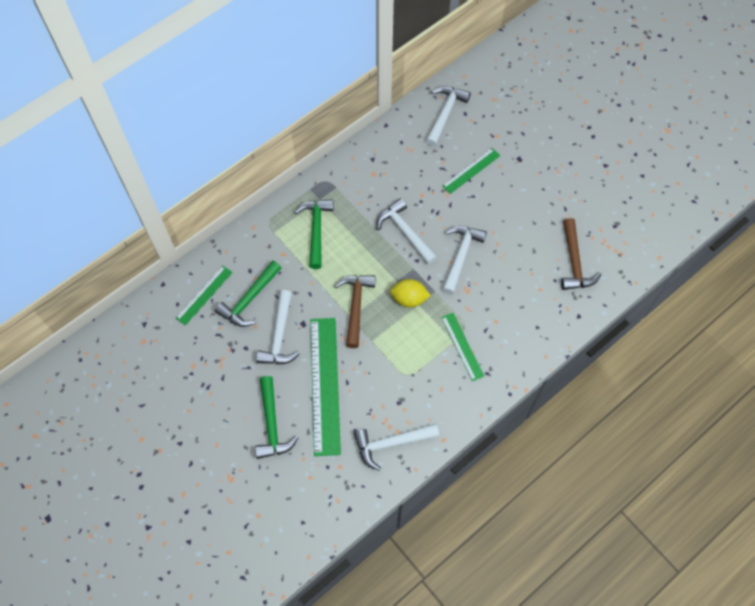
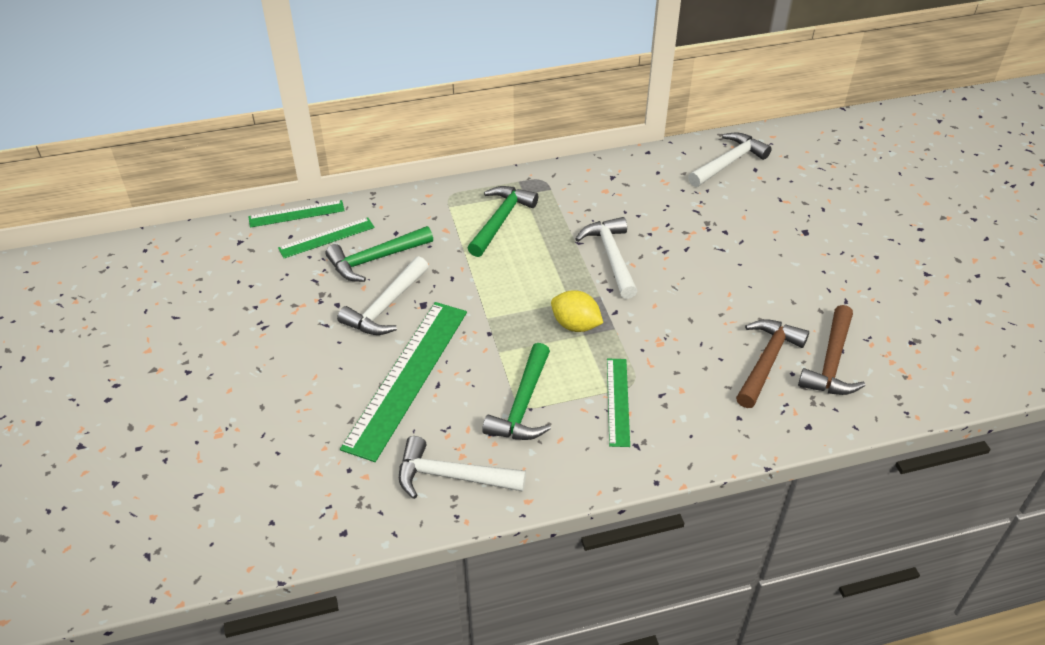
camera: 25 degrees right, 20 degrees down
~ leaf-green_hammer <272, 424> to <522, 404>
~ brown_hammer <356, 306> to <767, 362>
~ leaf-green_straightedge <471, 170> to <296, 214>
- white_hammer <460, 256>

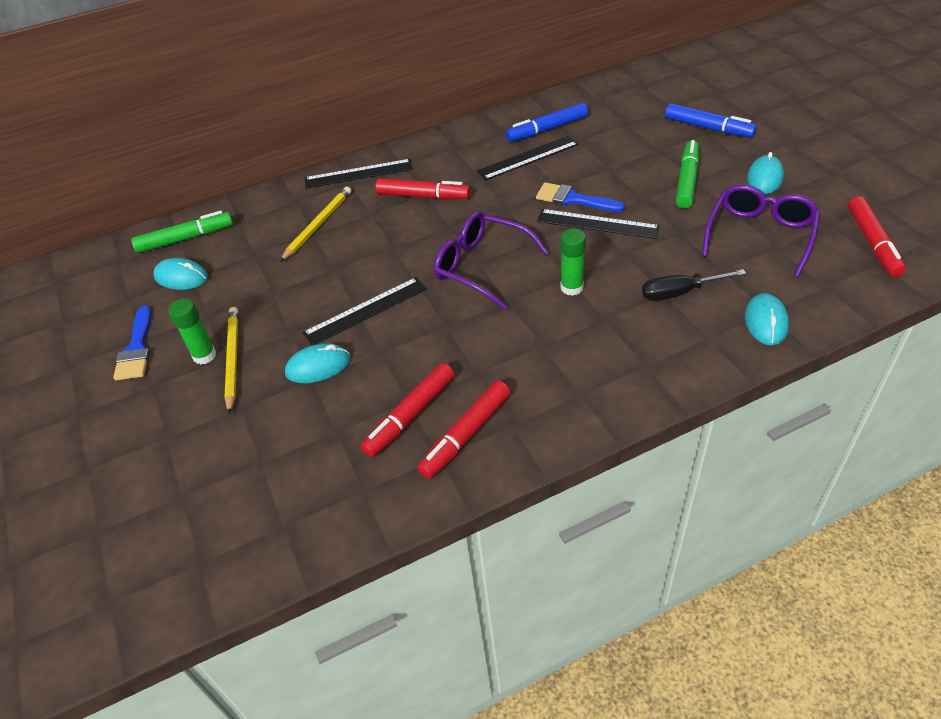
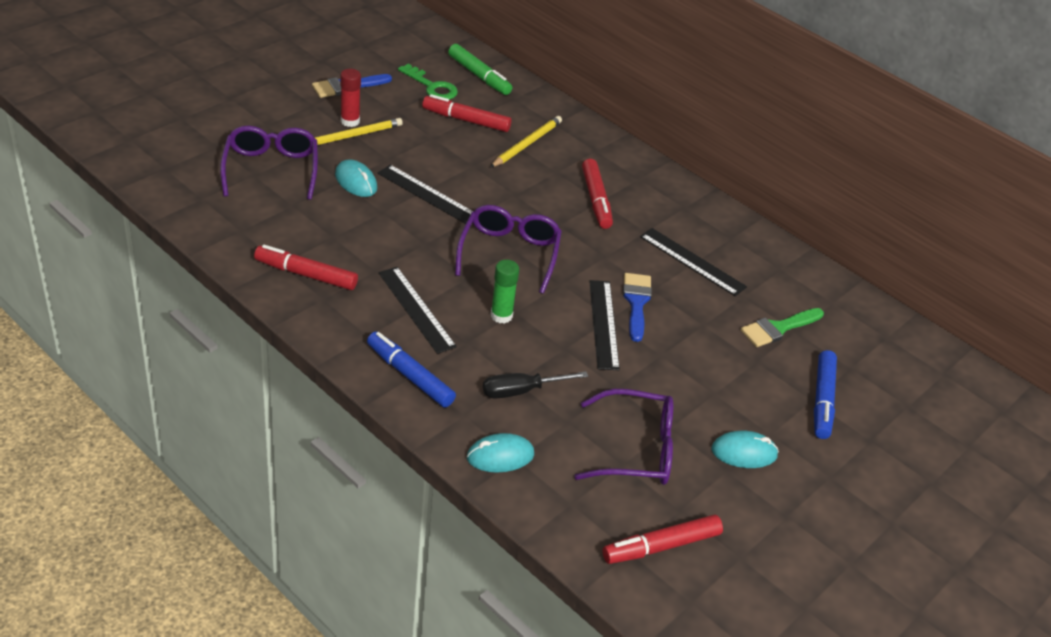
camera: 60 degrees right, 5 degrees down
~ aqua_PC_mouse <181, 277> to leaf-green_latchkey <432, 86>
~ leaf-green_stick_of_glue <204, 355> to scarlet_stick_of_glue <350, 121>
~ golden_wooden_pencil <318, 225> = <526, 144> 60 degrees counterclockwise
~ jet-black_straightedge <358, 174> to <416, 309>
~ scarlet_felt_pen <410, 416> to <466, 120>
~ royal_blue_felt_pen <547, 129> to <409, 376>
~ jet-black_flat_screwdriver <679, 292> = <521, 391> 75 degrees counterclockwise
- leaf-green_felt_pen <687, 180>
+ violet_glasses <271, 170>
+ leaf-green_brush <778, 328>

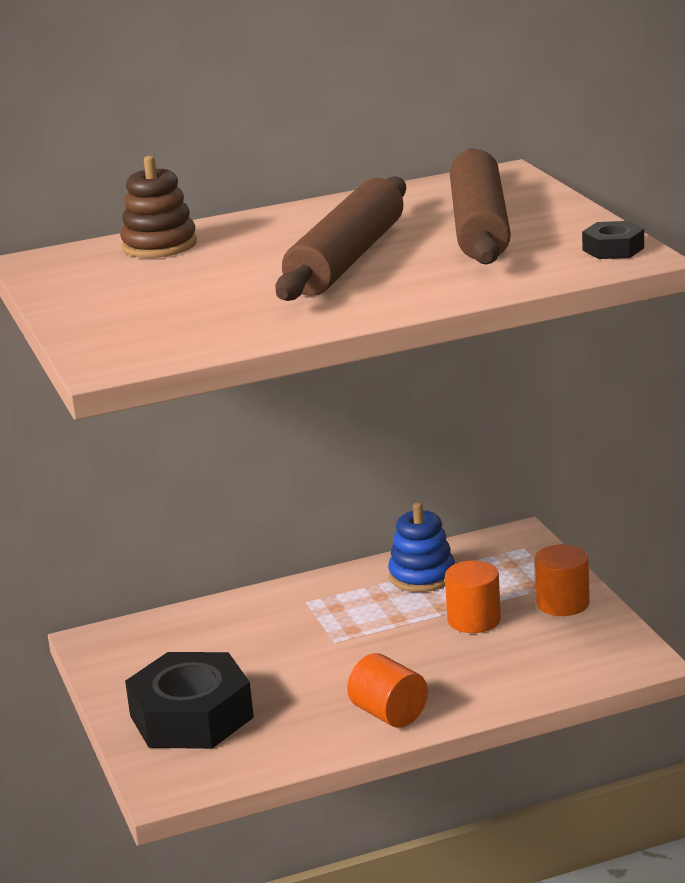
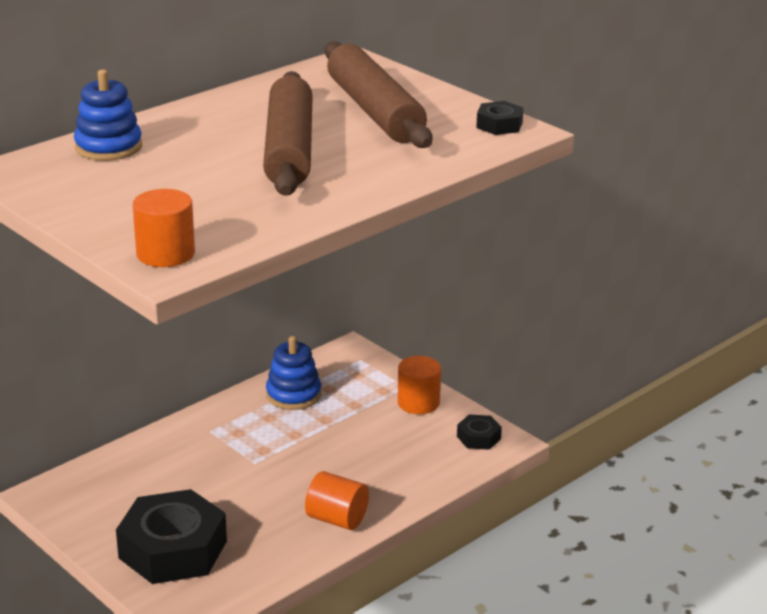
camera: 25 degrees left, 5 degrees up
~ brown_stacking_toy <159, 245> to royal_blue_stacking_toy <108, 147>
~ bright_orange_cylinder_shape <474, 620> to <165, 254>
+ jet-black_hexagon_nut <478, 437>

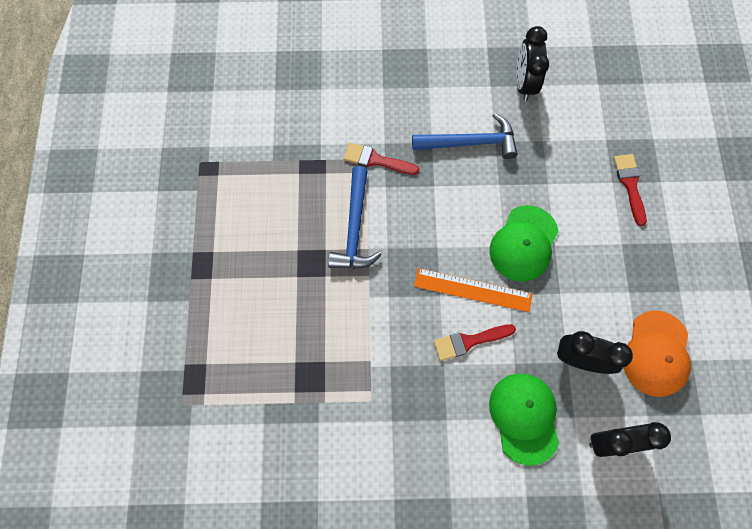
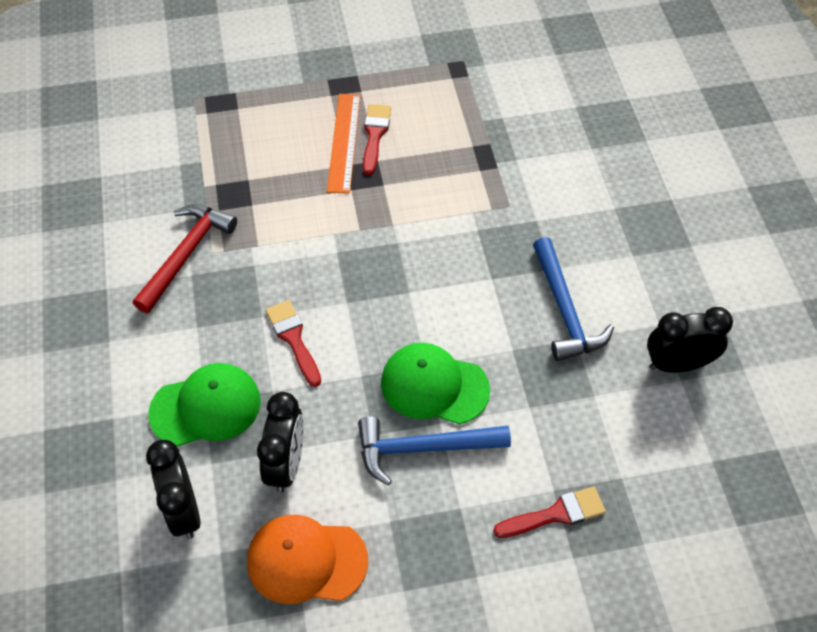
camera: 80 degrees right, 15 degrees down
~ royal_blue_hammer <354, 228> to <423, 448>
~ scarlet_brush <376, 160> to <375, 135>
~ bright_orange_straightedge <472, 290> to <344, 142>
+ scarlet_hammer <186, 255>

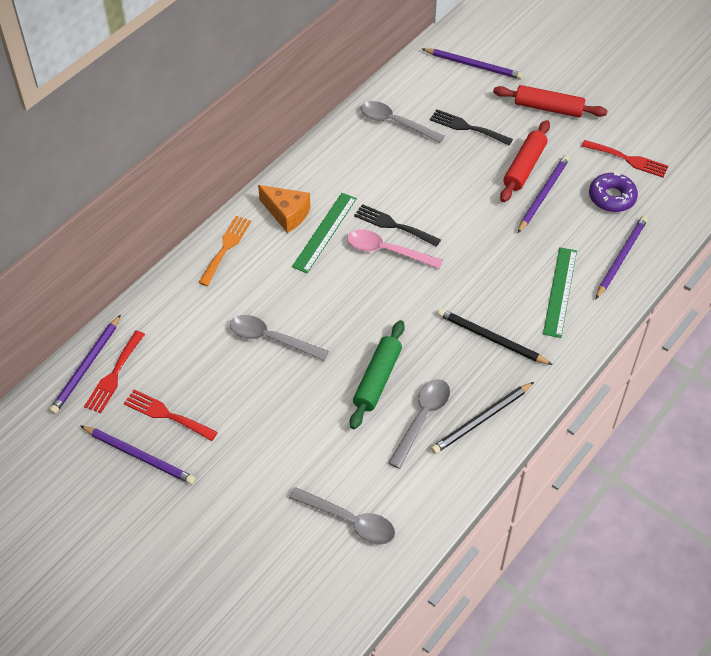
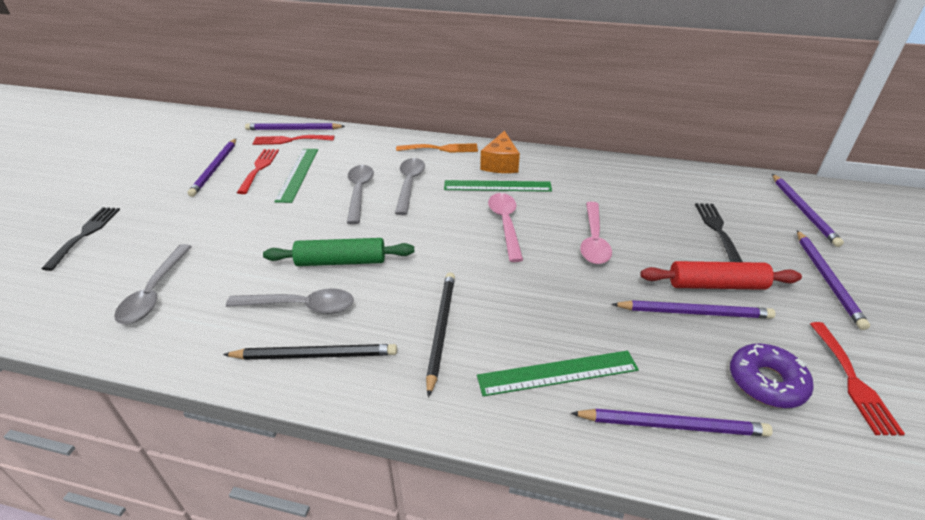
camera: 65 degrees right, 15 degrees down
~ jet-black_fork <393, 225> to <85, 234>
~ grey_teaspoon <395, 123> to <409, 184>
~ jet-black_wooden_pencil <481, 420> = <315, 355> 150 degrees clockwise
~ scarlet_pastry_roller <548, 108> to violet_wooden_pencil <827, 279>
+ leaf-green_straightedge <298, 174>
+ pink_teaspoon <593, 240>

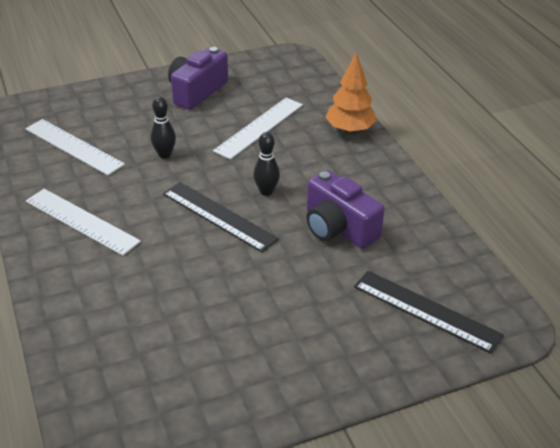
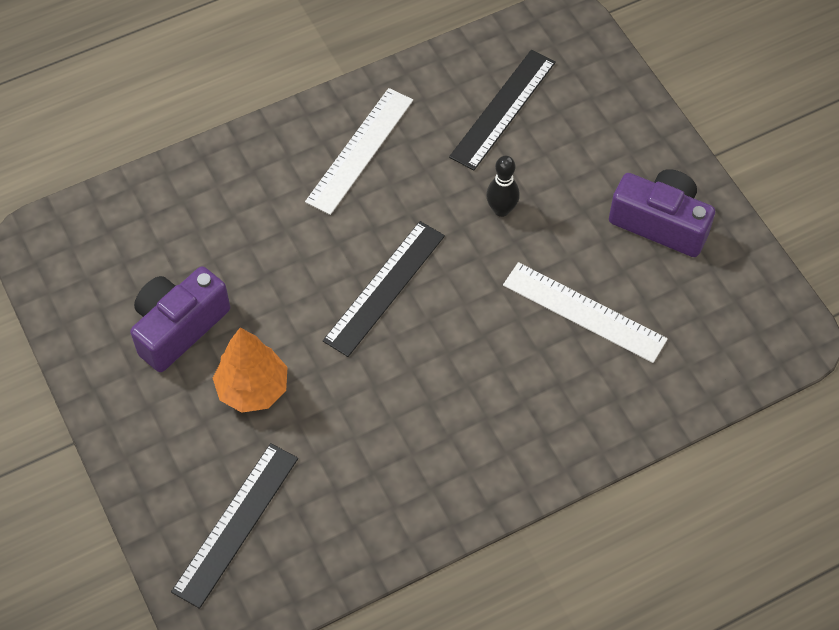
camera: 85 degrees right, 20 degrees up
~ white_straightedge <74, 146> to jet-black_straightedge <503, 109>
- jet-black_skittle <266, 191>
~ violet_camera <338, 228> to <179, 327>
~ bright_orange_toy_tree <350, 130> to <253, 388>

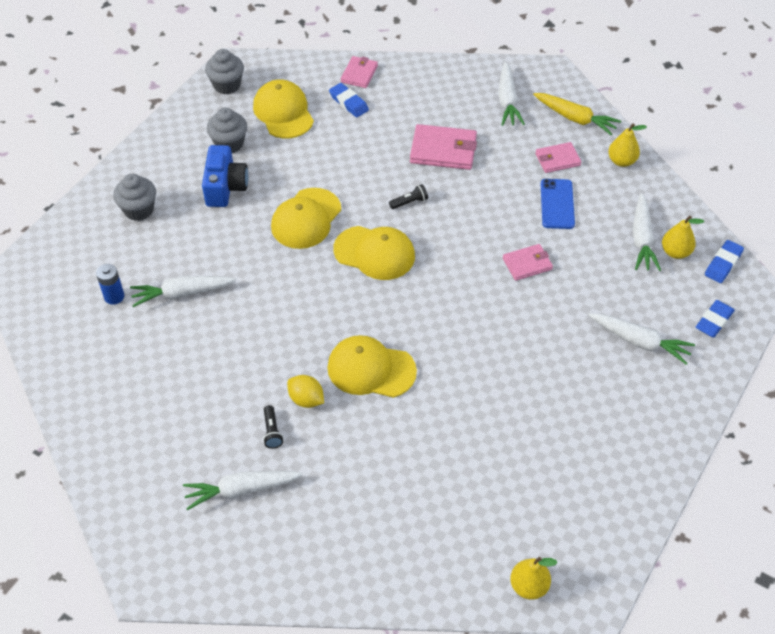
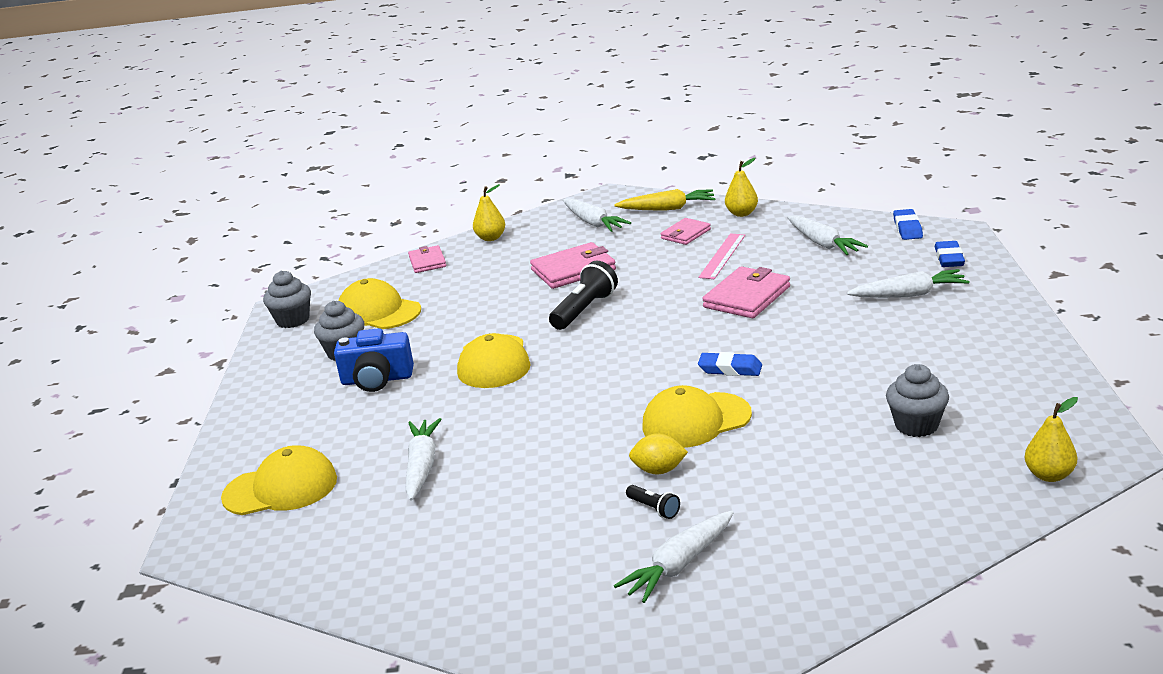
camera: 30 degrees left, 25 degrees down
- royal_blue_battery <114, 296>
~ grey_cupcake <139, 210> to <916, 425>
~ white_root_vegetable <182, 293> = <422, 466> 135 degrees clockwise
~ royal_blue_camera <225, 187> = <377, 379> 120 degrees clockwise
~ royal_blue_pencil_eraser <349, 103> to <730, 369>
~ golden_baseball_cap <374, 253> to <281, 488>
~ jet-black_pocket_torch <409, 202> = <585, 310> x1.94
~ pink_card_wallet <527, 264> = <747, 297> x1.62
~ royal_blue_mobile_phone <557, 204> to pink_straightedge <722, 256>
~ golden_pear <675, 252> to <491, 238>

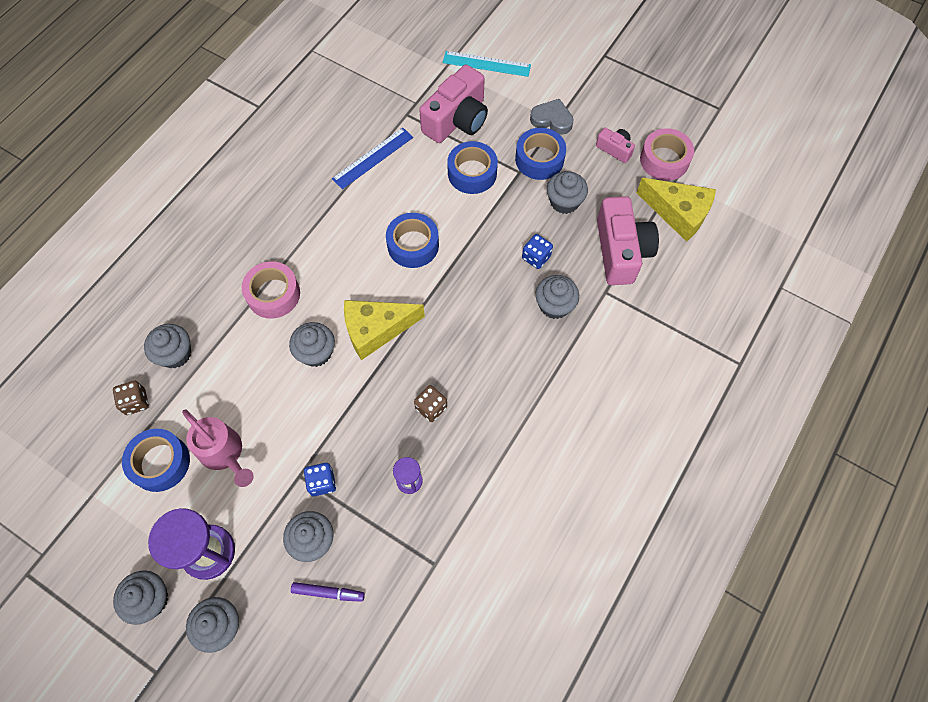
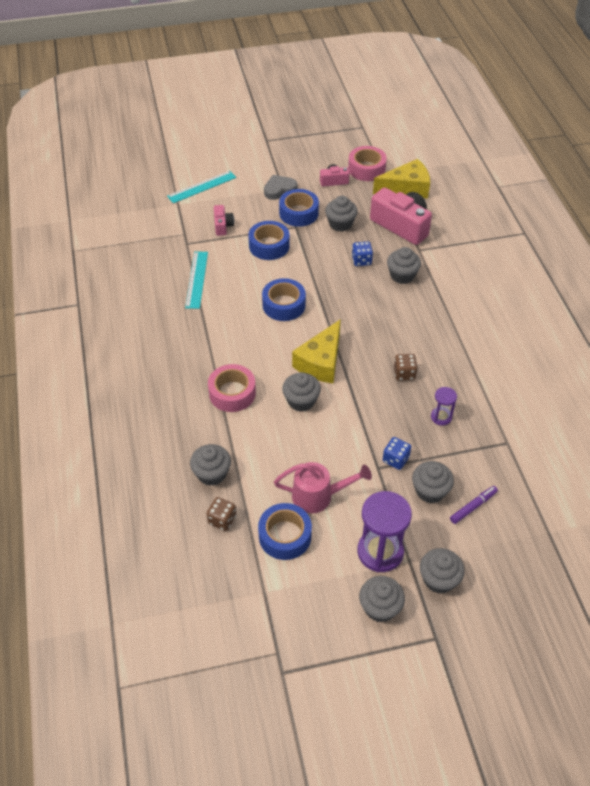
camera: 45 degrees left, 15 degrees down
~ royal_blue_straightedge <373, 158> to aqua_straightedge <197, 279>
~ pink_camera <457, 120> = <223, 226> x0.49

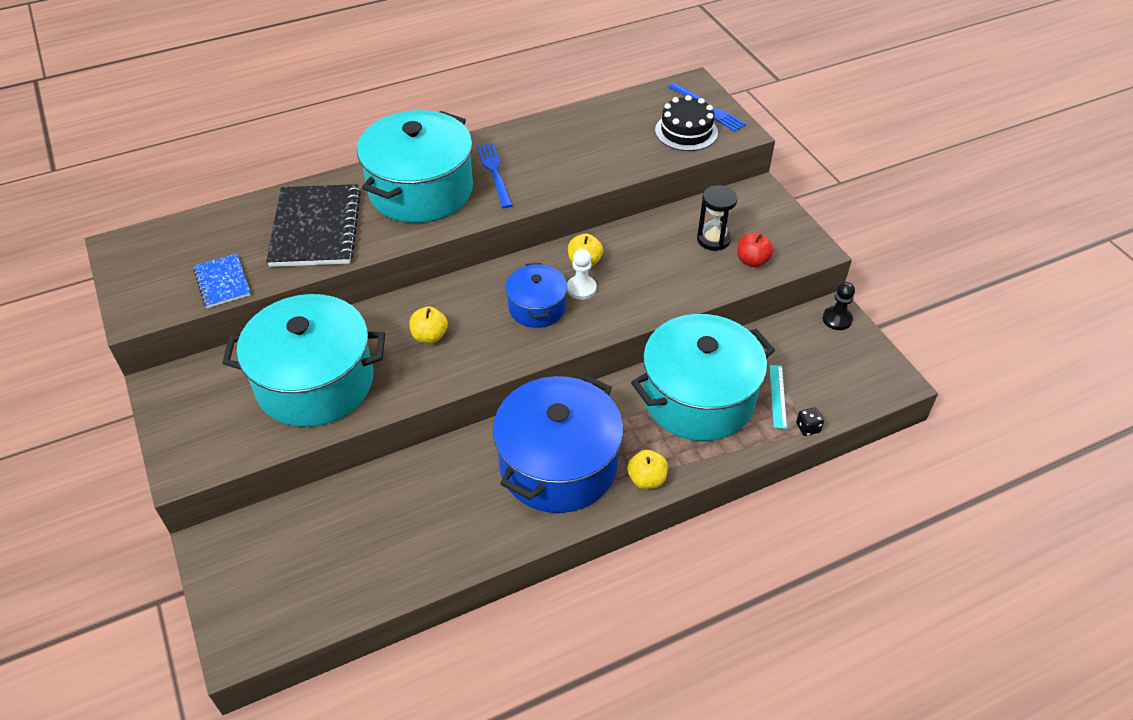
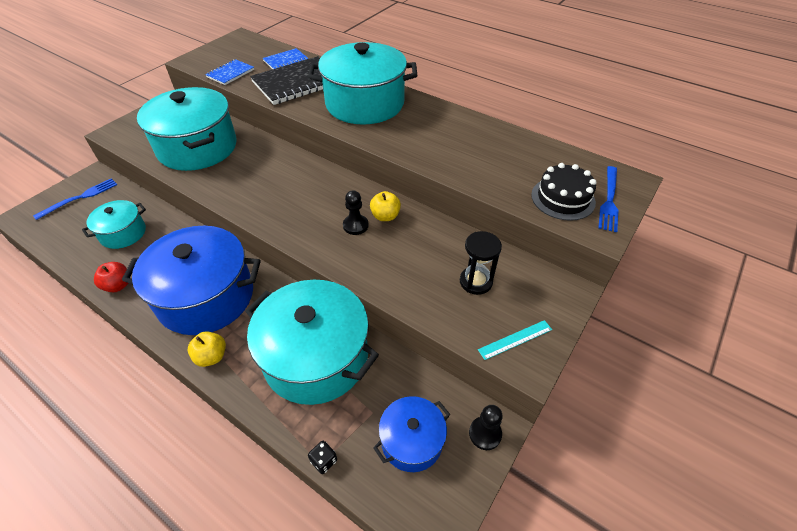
camera: 60 degrees right, 0 degrees up
- golden_apple <429, 336>
~ royal_blue_fork <494, 172> to <80, 198>
~ royal_blue_cooking_pot <537, 307> to <412, 441>
~ white_pawn <581, 288> to jet-black_pawn <355, 225>
~ scarlet_apple <752, 261> to <118, 285>
~ aqua_straightedge <777, 396> to <515, 339>
+ aqua_cooking_pot <123, 233>
+ royal_blue_notepad <286, 61>

